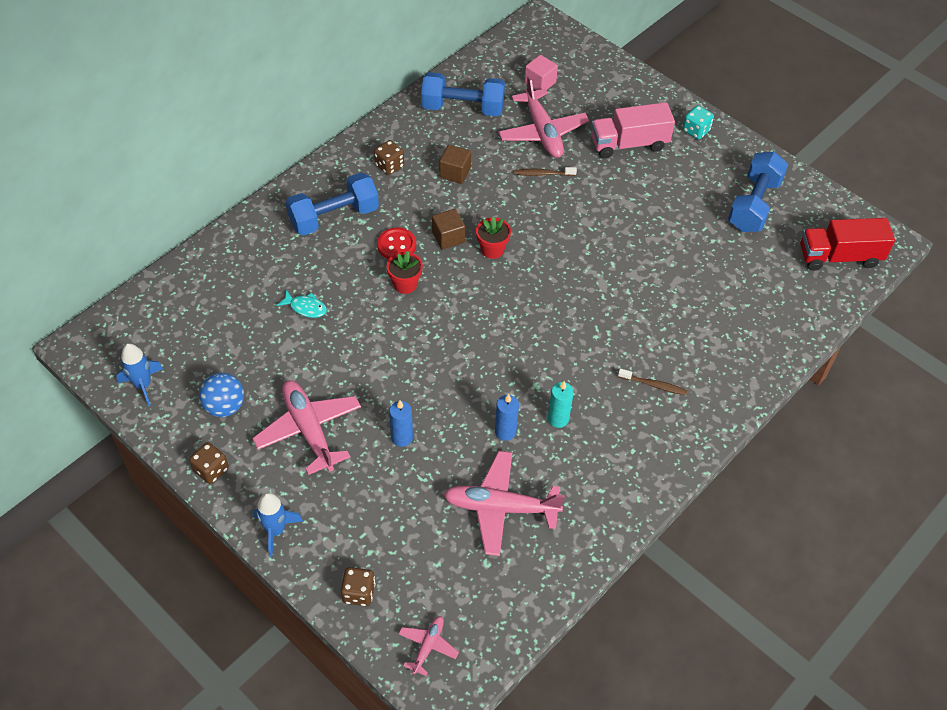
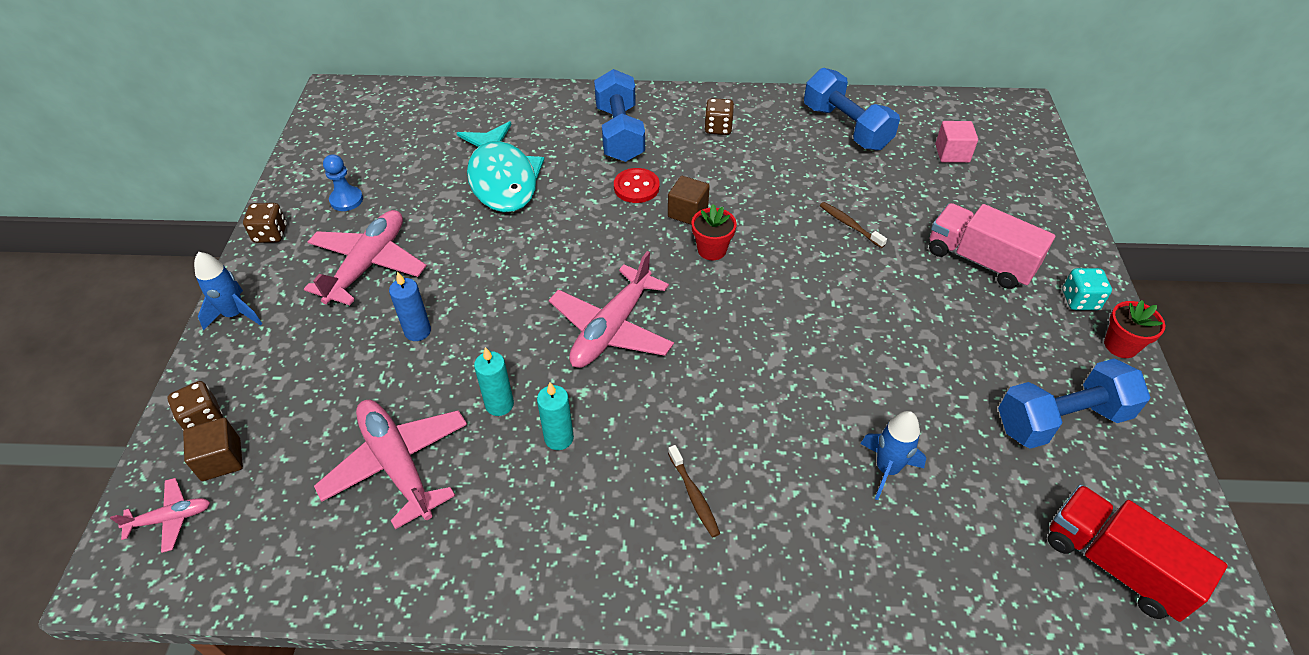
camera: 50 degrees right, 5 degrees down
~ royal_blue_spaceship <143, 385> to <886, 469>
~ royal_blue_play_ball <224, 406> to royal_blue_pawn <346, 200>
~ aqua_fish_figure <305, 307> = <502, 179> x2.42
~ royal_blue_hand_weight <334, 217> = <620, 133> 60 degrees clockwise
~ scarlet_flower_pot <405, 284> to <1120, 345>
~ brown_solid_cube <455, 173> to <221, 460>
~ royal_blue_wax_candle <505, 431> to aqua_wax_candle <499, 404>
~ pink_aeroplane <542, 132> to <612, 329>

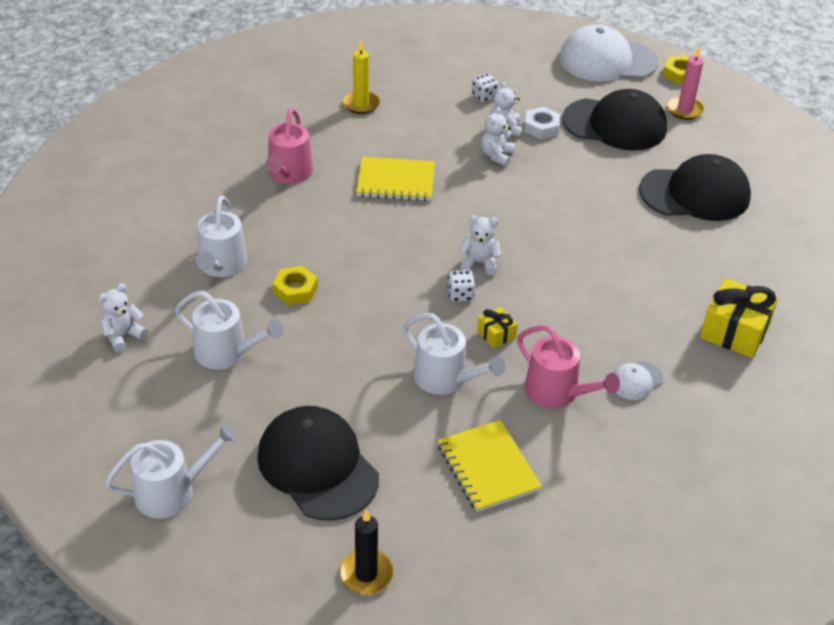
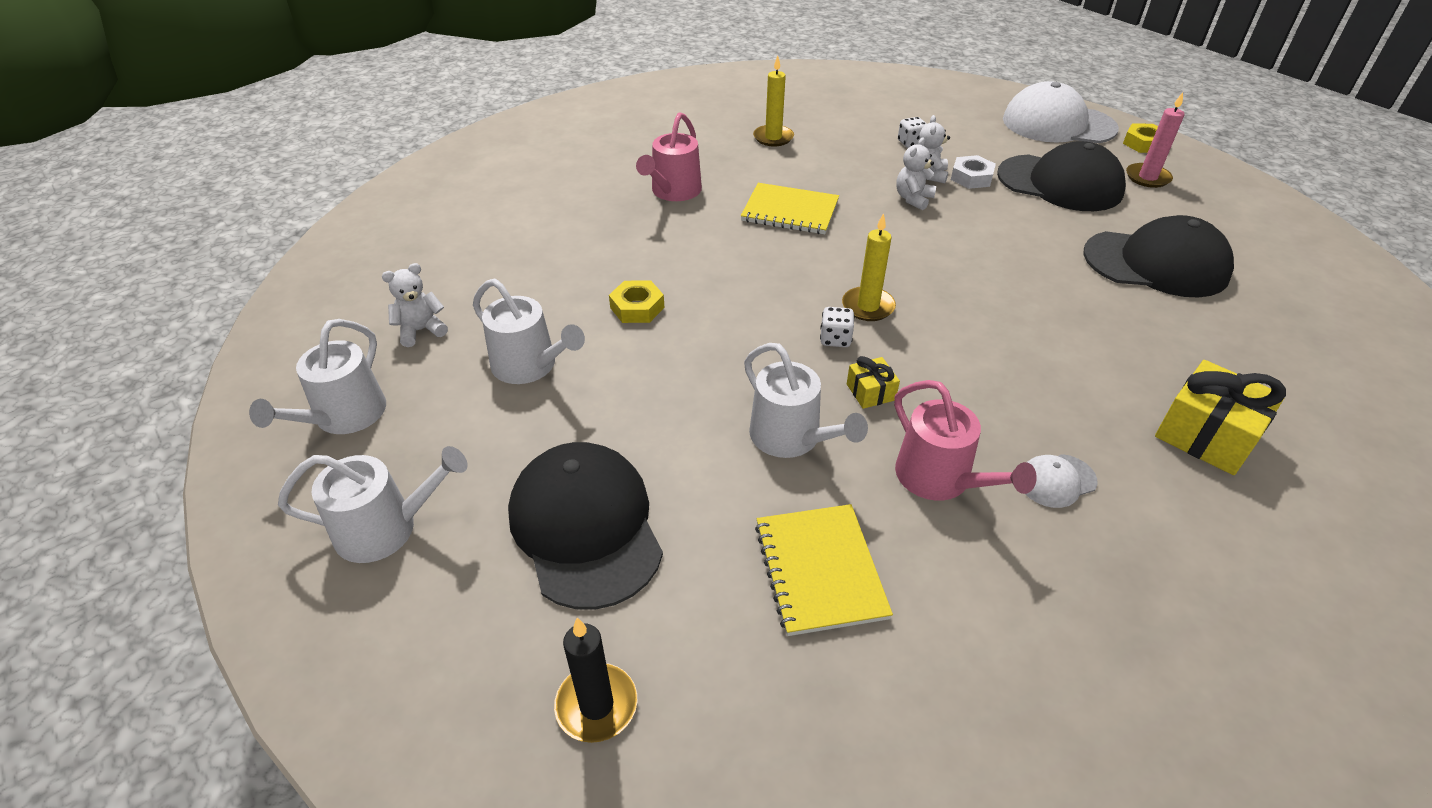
camera: 15 degrees right, 0 degrees up
~ white_watering_pot <221, 265> to <344, 416>
~ white_teddy <479, 263> to golden_wax_candle <868, 306>

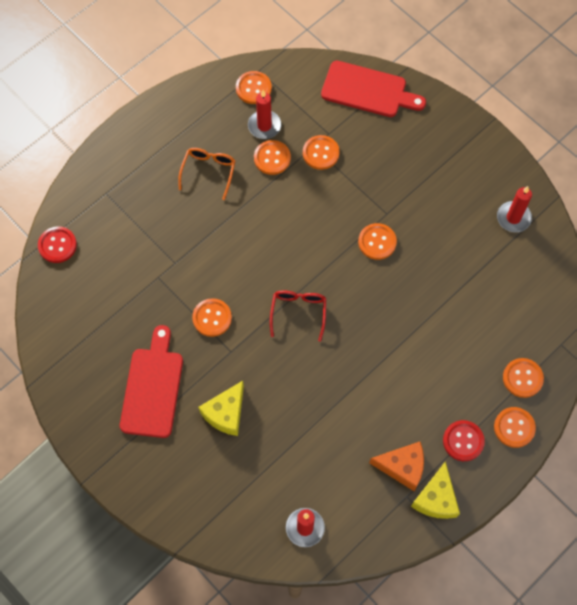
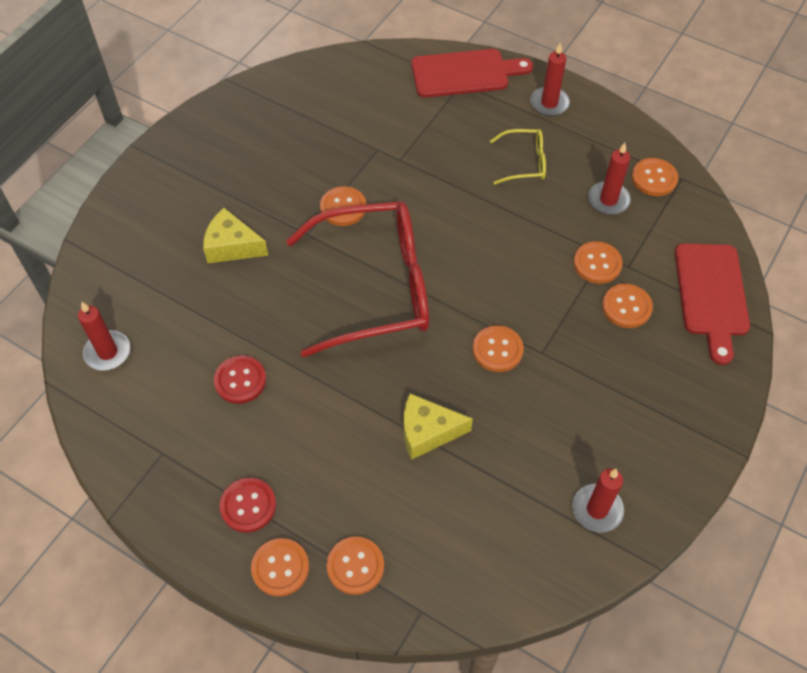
camera: 75 degrees right, 10 degrees down
~ scarlet_sewing_button <57, 245> to <240, 380>
~ scarlet_chopping_board <153, 388> to <464, 73>
~ bright_orange_glasses <208, 172> to golden_glasses <524, 162>
~ bright_orange_sewing_button <272, 158> to <626, 307>
~ scarlet_glasses <298, 313> = <374, 287> x2.27
- bright_orange_piece_of_cheese <402, 467>
~ golden_piece_of_cheese <436, 498> to <427, 432>
+ scarlet_wax_candle <549, 103>

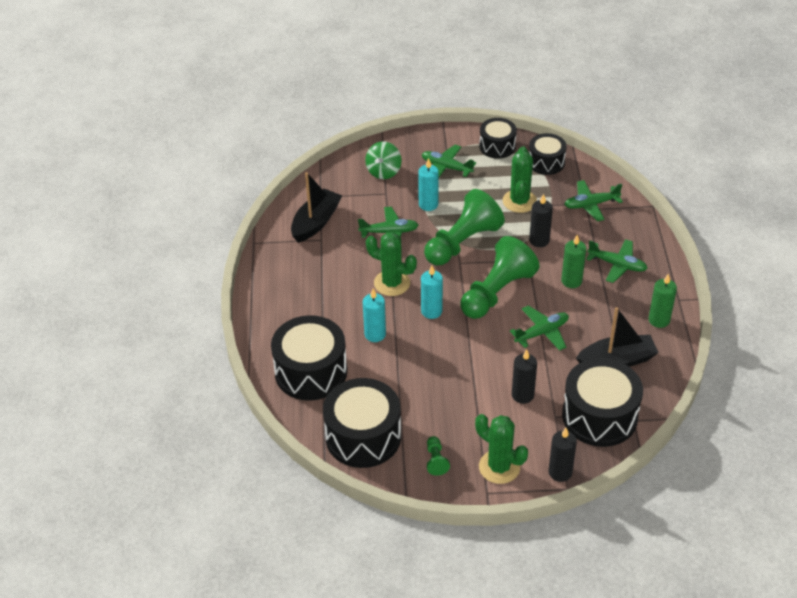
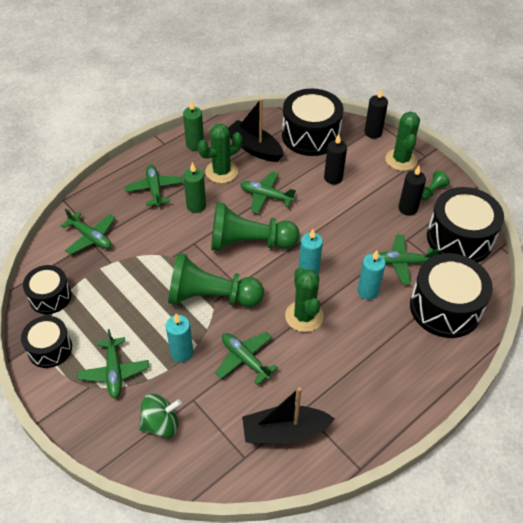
camera: 130 degrees left, 5 degrees up
~ leaf-green_cactus <519, 201> to <221, 172>
~ jet-black_wax_candle <539, 240> to <407, 208>
+ leaf-green_aeroplane <403, 263>

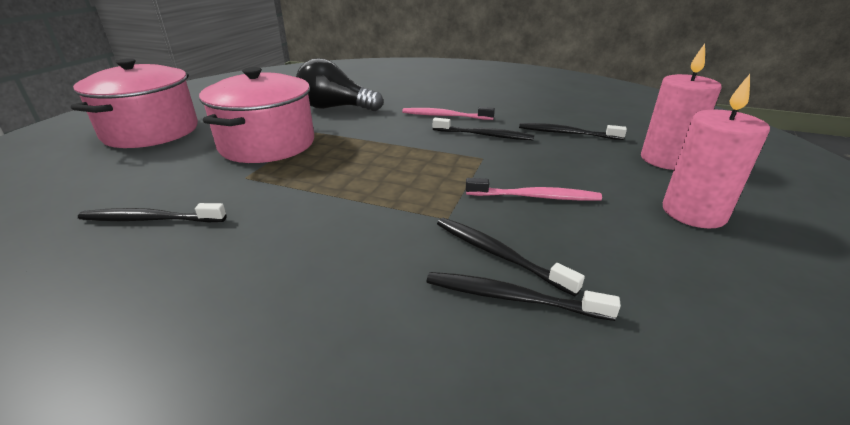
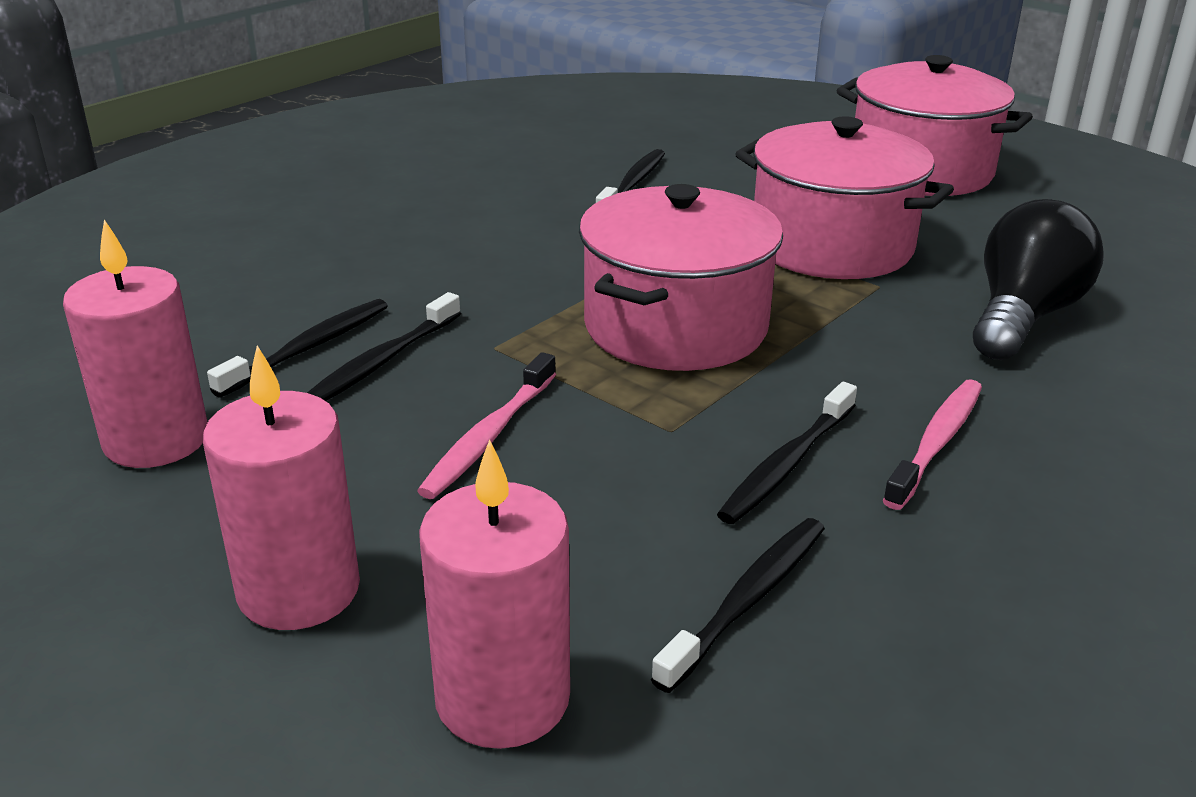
camera: 110 degrees right, 0 degrees up
~ jet-black_tooth_brush <499, 255> = <382, 361> 150 degrees clockwise
+ pink_wax_candle <156, 440>
+ pink_cooking_pot <675, 326>

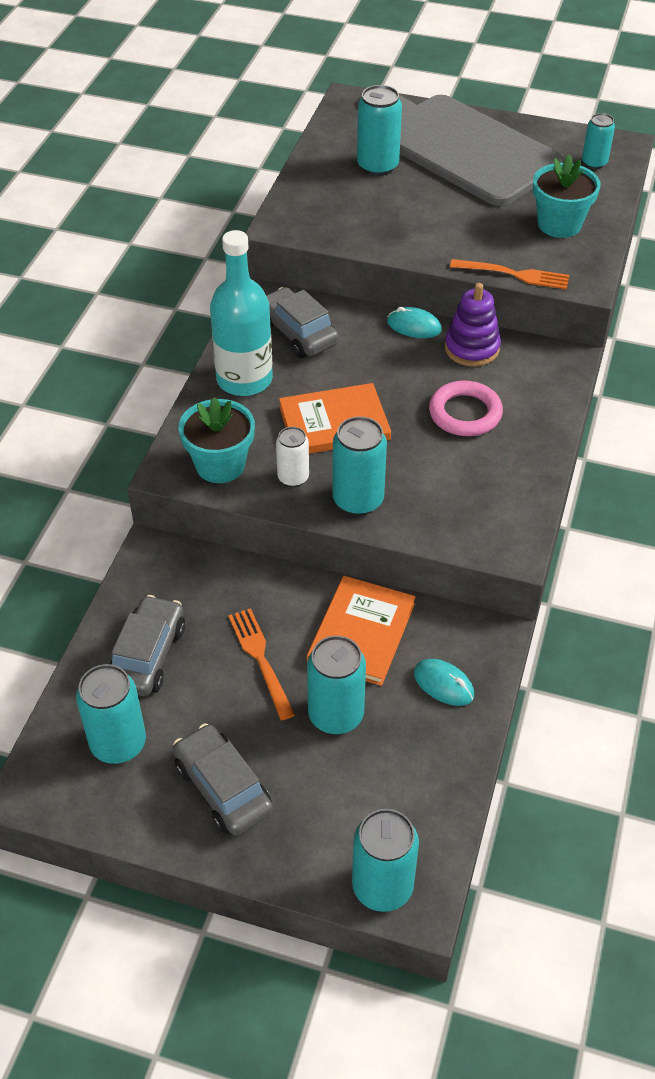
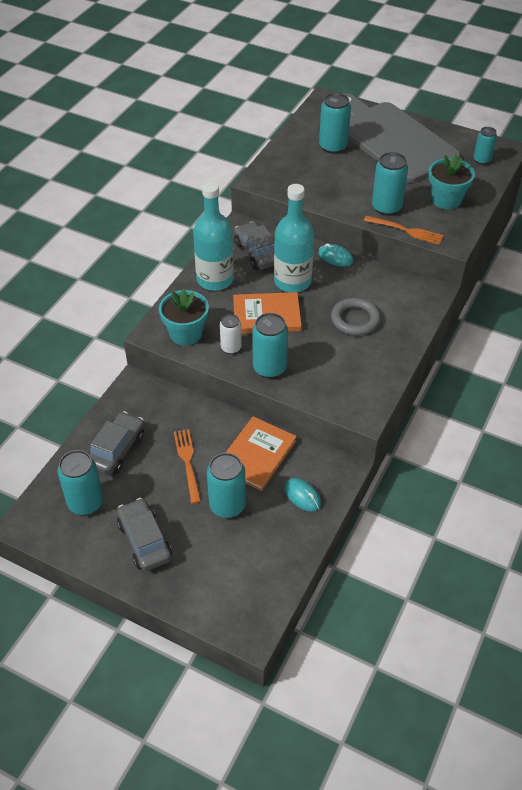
camera: 10 degrees right, 0 degrees up
~ aqua_tin <382, 886> to <386, 207>
~ pink_torus <465, 413> to grey_torus <355, 320>
- violet_stacking_toy <471, 348>
+ aqua_flask <292, 281>

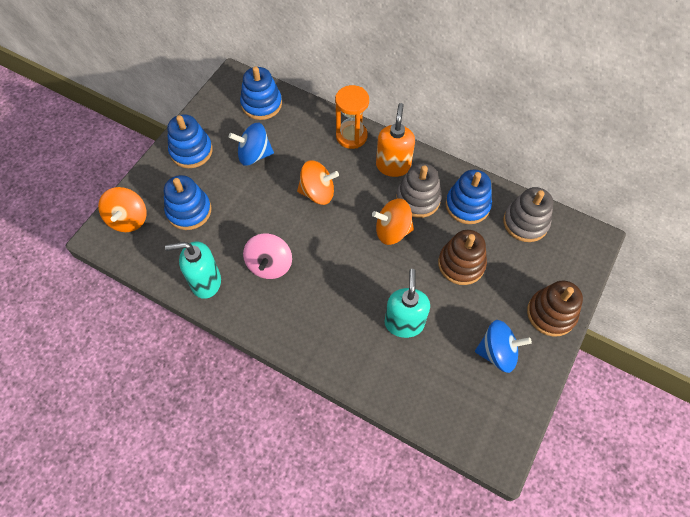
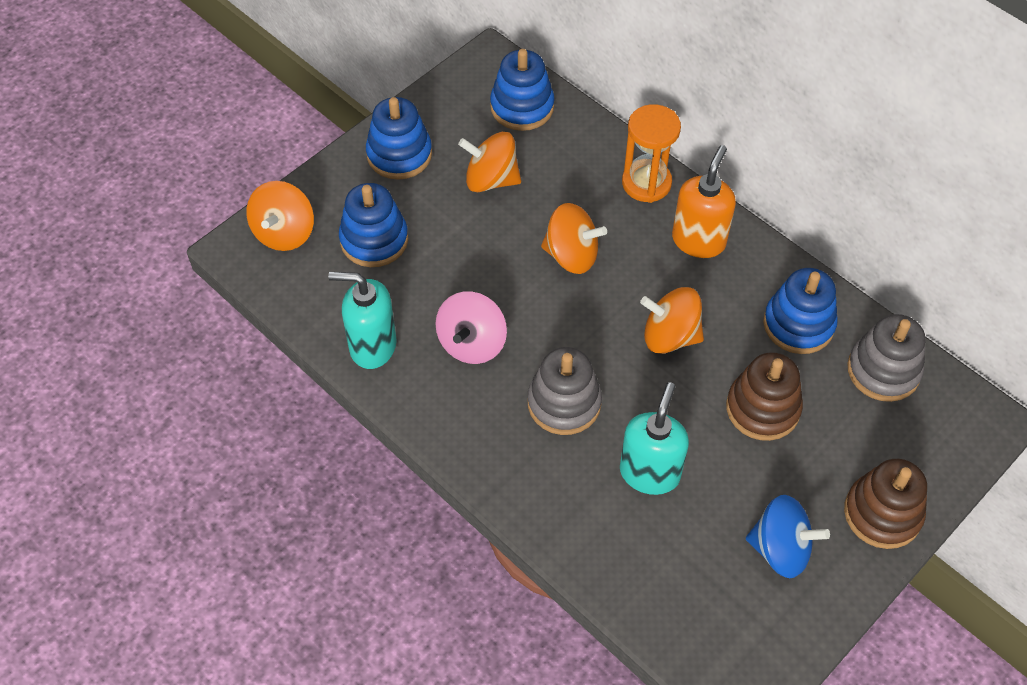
camera: 15 degrees right, 5 degrees down
~ royal_blue_spinning_top <254, 155> to bright_orange_spinning_top <491, 179>
~ grey_stacking_toy <418, 199> to <564, 403>

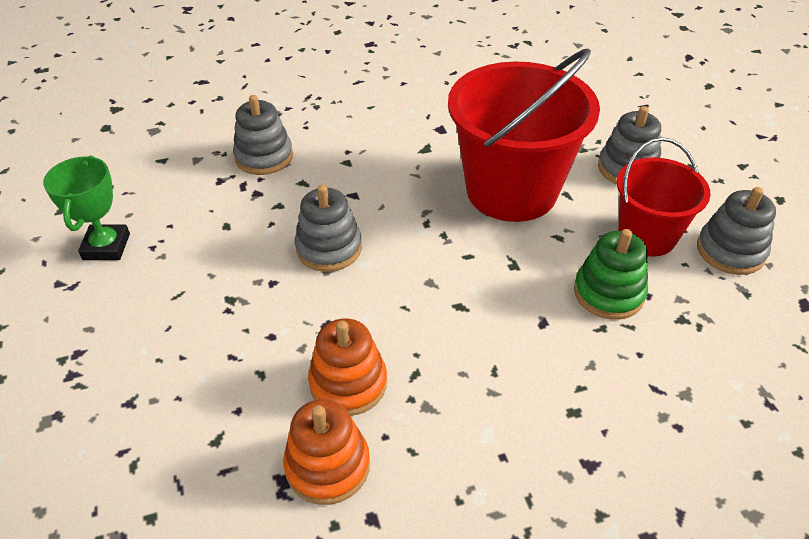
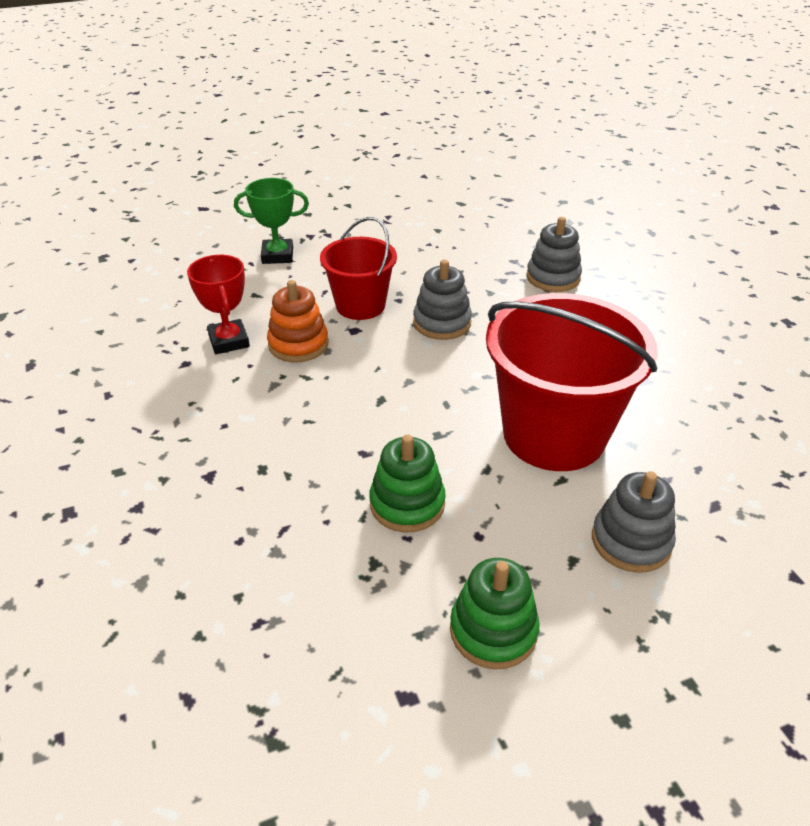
camera: 85 degrees right, 5 degrees down
~ leaf-green_award_cup <106, 246> to <277, 255>
~ bright_orange_stacking_toy <327, 465> to scarlet_award_cup <229, 341>
~ scarlet_bucket <646, 236> to <360, 305>
~ grey_stacking_toy <730, 251> to leaf-green_stacking_toy <493, 630>

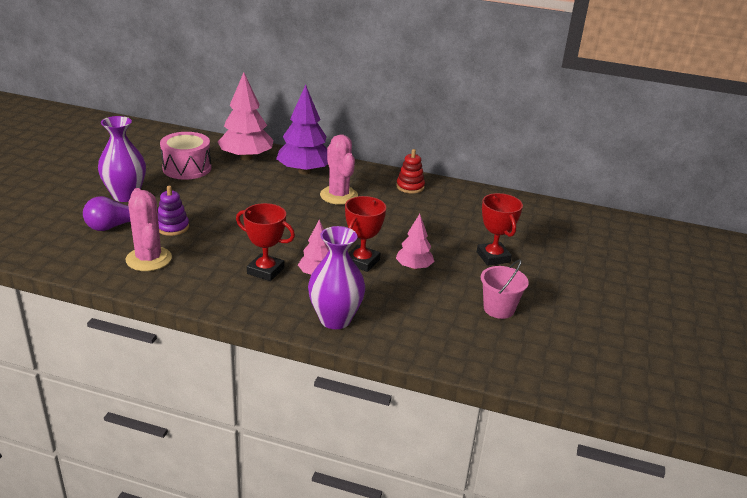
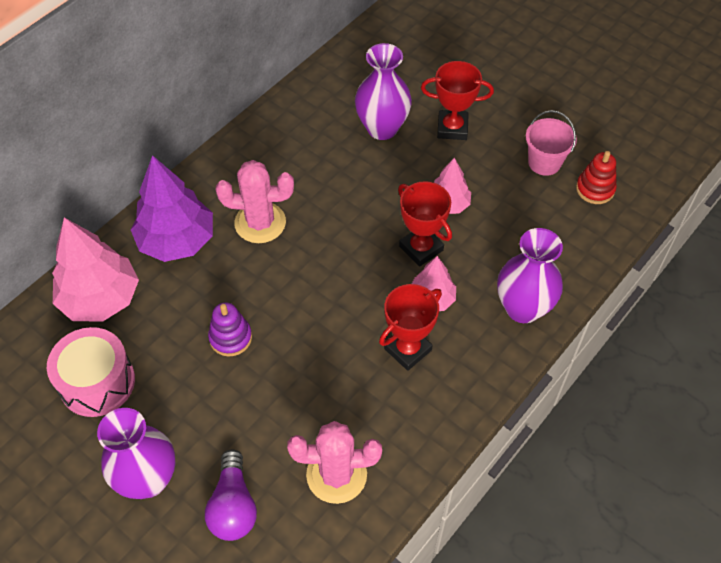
camera: 65 degrees left, 25 degrees up
~ violet_stacking_toy <172, 227> to <230, 338>
~ scarlet_stacking_toy <410, 187> to <595, 189>
+ violet_flower_vase <382, 128>

